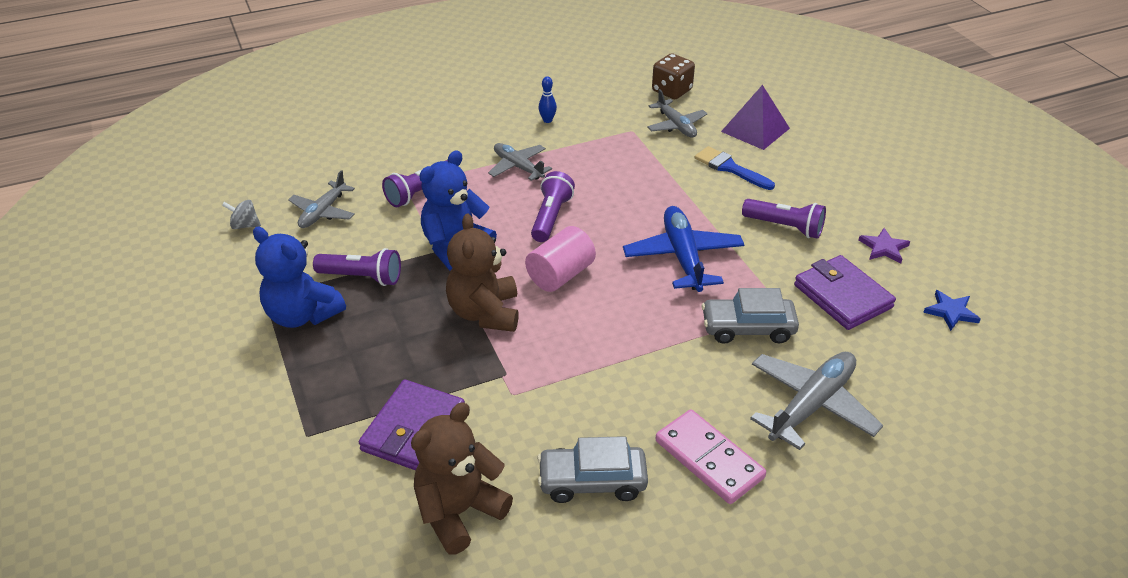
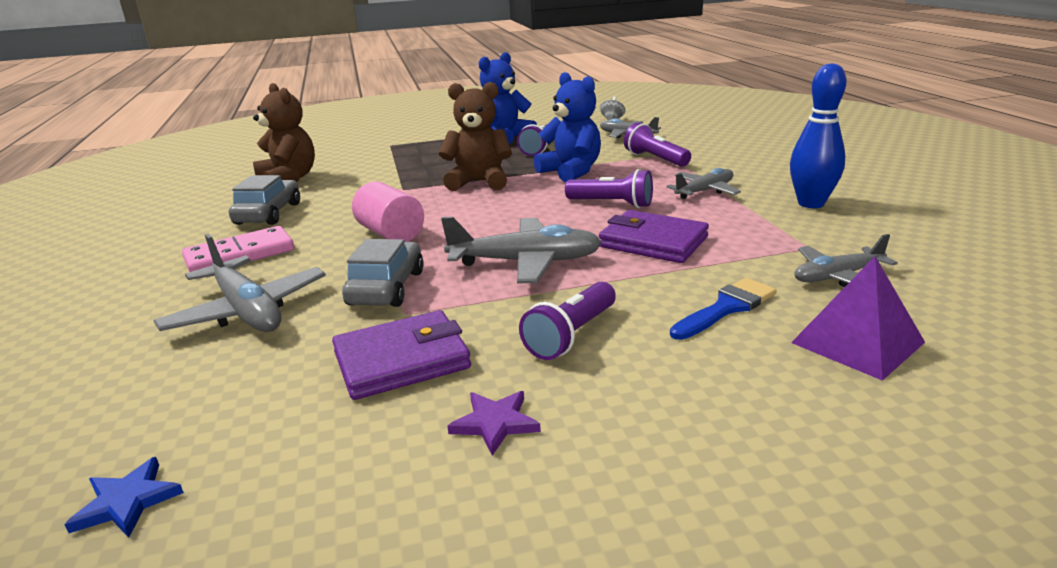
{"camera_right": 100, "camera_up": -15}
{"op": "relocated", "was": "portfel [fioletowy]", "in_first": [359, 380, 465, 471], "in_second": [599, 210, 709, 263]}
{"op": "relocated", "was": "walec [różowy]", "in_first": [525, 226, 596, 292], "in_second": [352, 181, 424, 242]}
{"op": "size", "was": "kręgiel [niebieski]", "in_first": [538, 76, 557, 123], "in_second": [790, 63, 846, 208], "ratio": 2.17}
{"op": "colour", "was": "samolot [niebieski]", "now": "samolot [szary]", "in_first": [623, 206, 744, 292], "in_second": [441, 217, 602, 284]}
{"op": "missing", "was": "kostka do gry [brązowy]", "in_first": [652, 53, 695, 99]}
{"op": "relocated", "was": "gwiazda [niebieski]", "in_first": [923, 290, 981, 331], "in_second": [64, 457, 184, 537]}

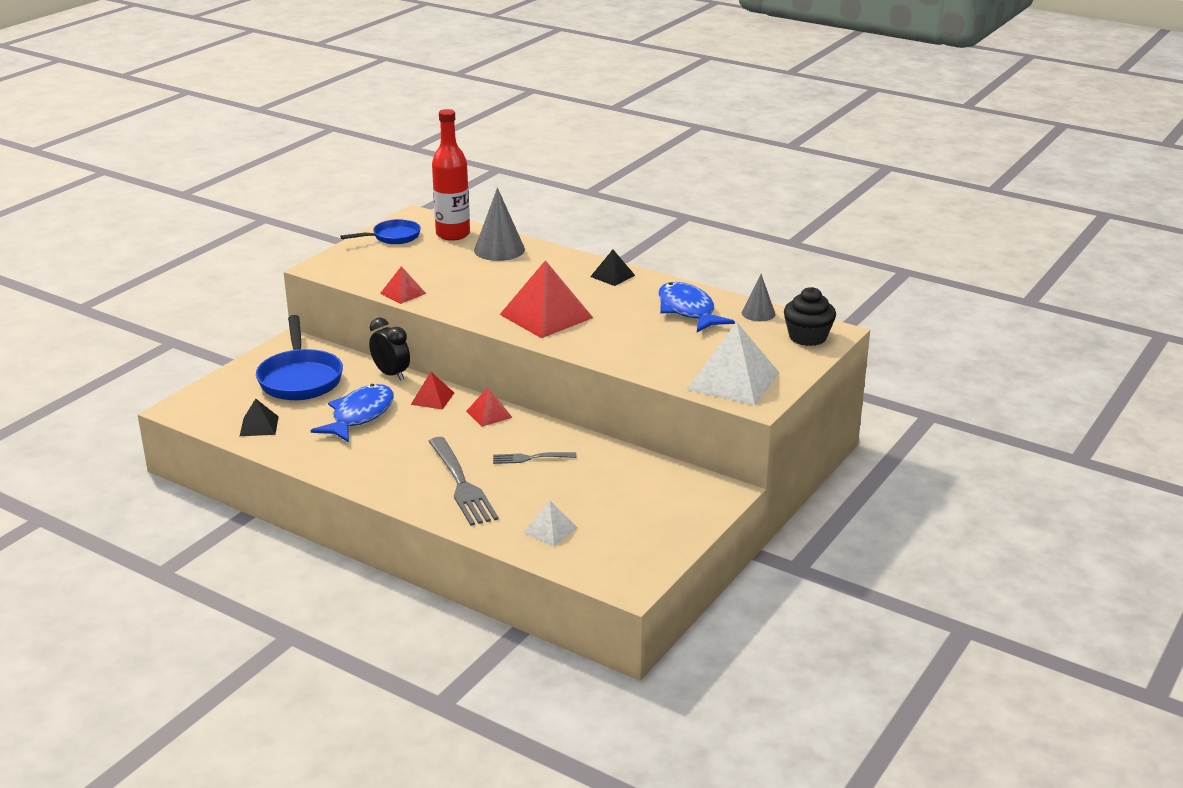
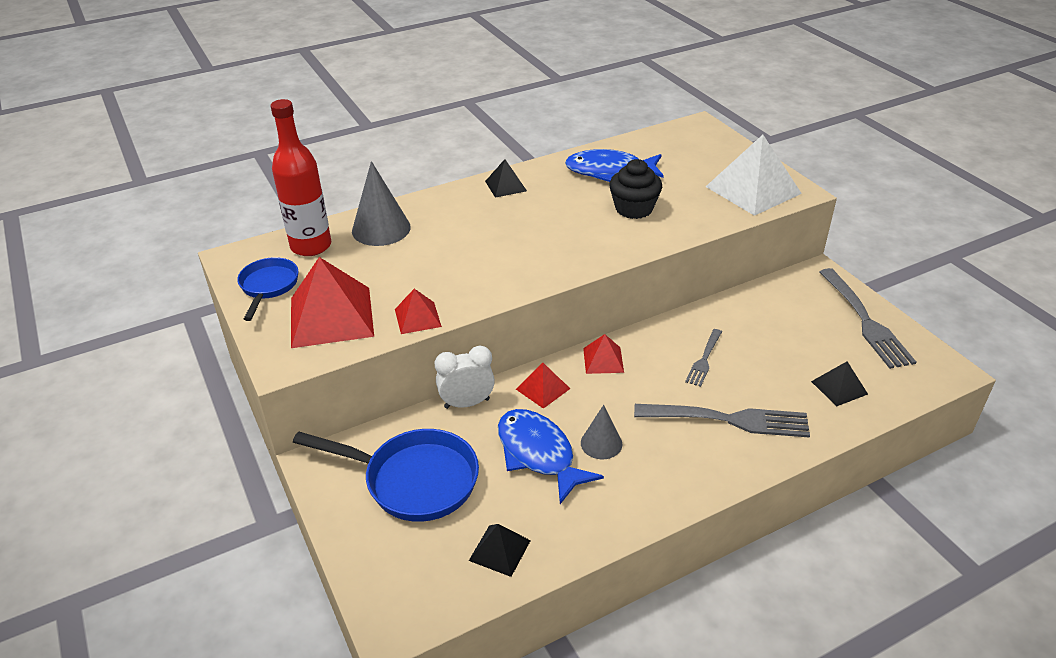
{"camera_right": -60, "camera_up": 10}
{"op": "colour", "was": "budzik [czarny]", "now": "budzik [biały]", "in_first": [369, 318, 410, 381], "in_second": [435, 345, 495, 409]}
{"op": "relocated", "was": "piramida [czerwony]", "in_first": [500, 260, 593, 338], "in_second": [291, 257, 374, 348]}
{"op": "colour", "was": "piramida [biały]", "now": "piramida [czarny]", "in_first": [523, 501, 577, 546], "in_second": [811, 361, 868, 406]}
{"op": "relocated", "was": "stożek [szary]", "in_first": [742, 274, 775, 321], "in_second": [581, 405, 622, 459]}
{"op": "relocated", "was": "muffinka [czarny]", "in_first": [784, 287, 836, 346], "in_second": [609, 159, 662, 219]}
{"op": "appeared", "now": "widelec [szary]", "in_second": [819, 268, 916, 369]}

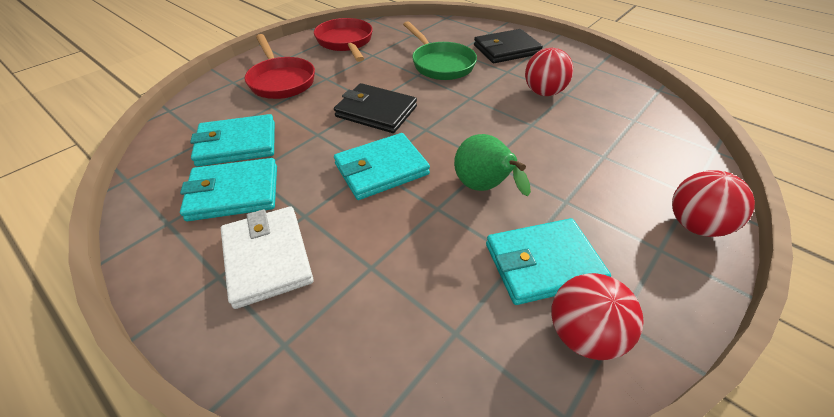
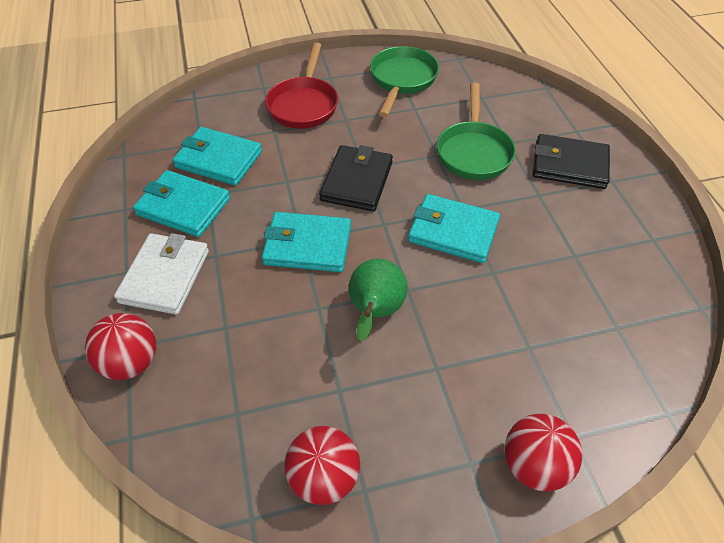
{"camera_right": 35, "camera_up": 5}
{"op": "colour", "was": "patelnia [czerwony]", "now": "patelnia [zielony]", "in_first": [314, 18, 373, 62], "in_second": [370, 46, 439, 117]}
{"op": "spun", "was": "portfel [czarny]", "in_first": [334, 83, 417, 133], "in_second": [319, 145, 393, 211], "clockwise": 45}
{"op": "relocated", "was": "portfel [turkusowy]", "in_first": [486, 218, 611, 305], "in_second": [408, 194, 500, 263]}
{"op": "relocated", "was": "piłka [czerwony]", "in_first": [525, 48, 573, 96], "in_second": [85, 313, 156, 380]}

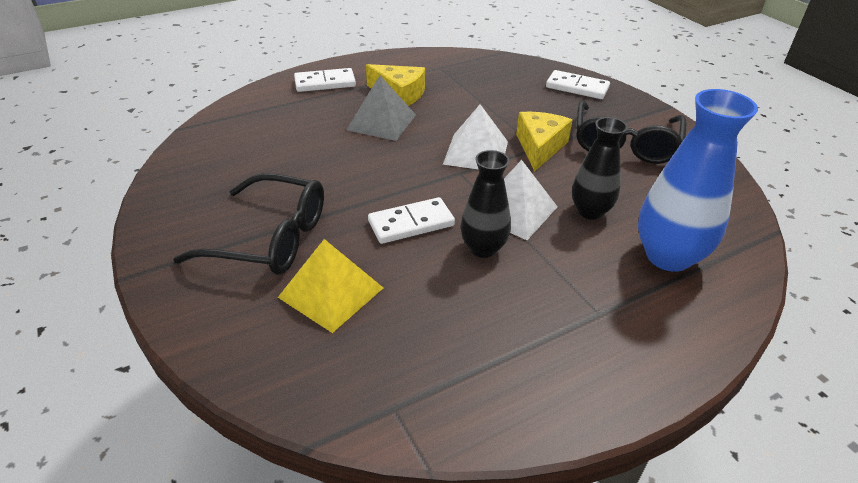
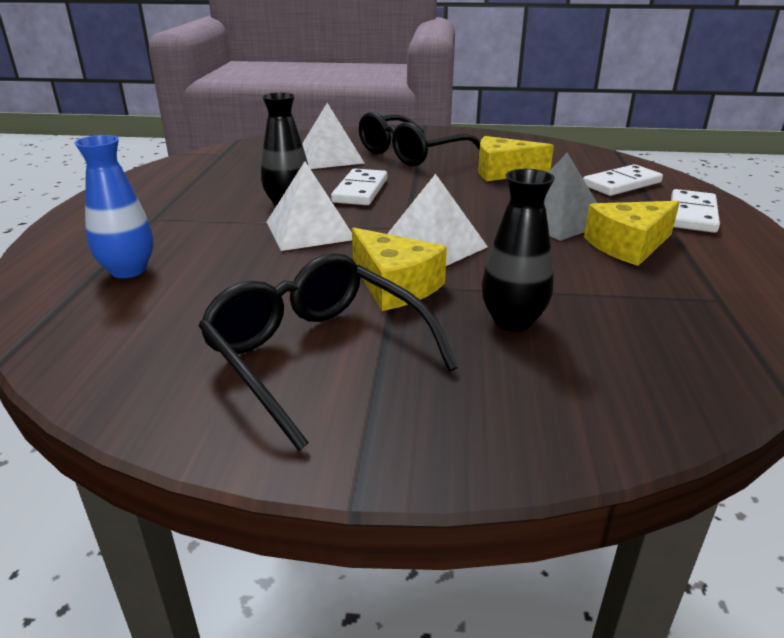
{"camera_right": 125, "camera_up": -10}
{"op": "colour", "was": "piramida [żółty]", "now": "piramida [biały]", "in_first": [278, 239, 383, 333], "in_second": [302, 103, 365, 169]}
{"op": "relocated", "was": "kostka domina [biały]", "in_first": [546, 70, 610, 99], "in_second": [583, 164, 663, 196]}
{"op": "relocated", "was": "wazon [czarny]", "in_first": [572, 117, 628, 220], "in_second": [482, 169, 555, 332]}
{"op": "size", "was": "wazon [niebieski]", "in_first": [638, 89, 758, 272], "in_second": [75, 135, 153, 278], "ratio": 0.63}
{"op": "appeared", "now": "ser [żółty]", "in_second": [478, 136, 554, 181]}

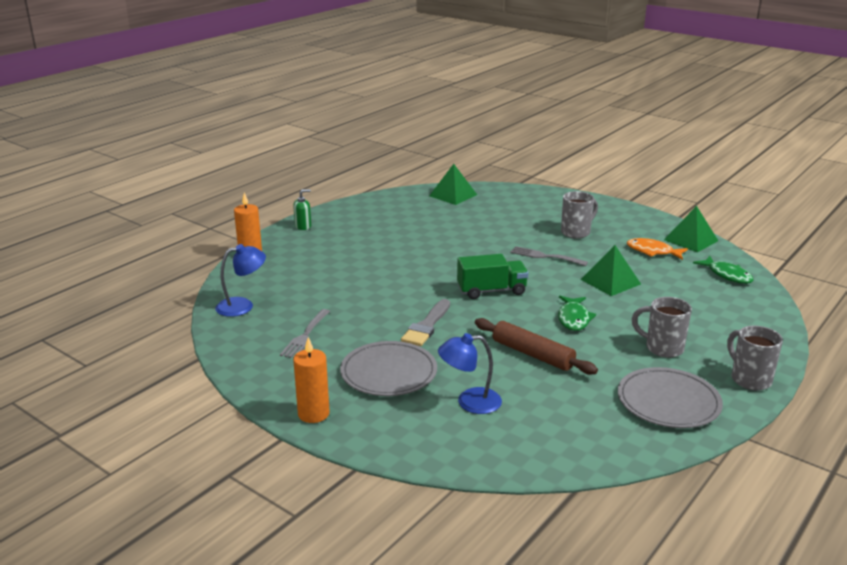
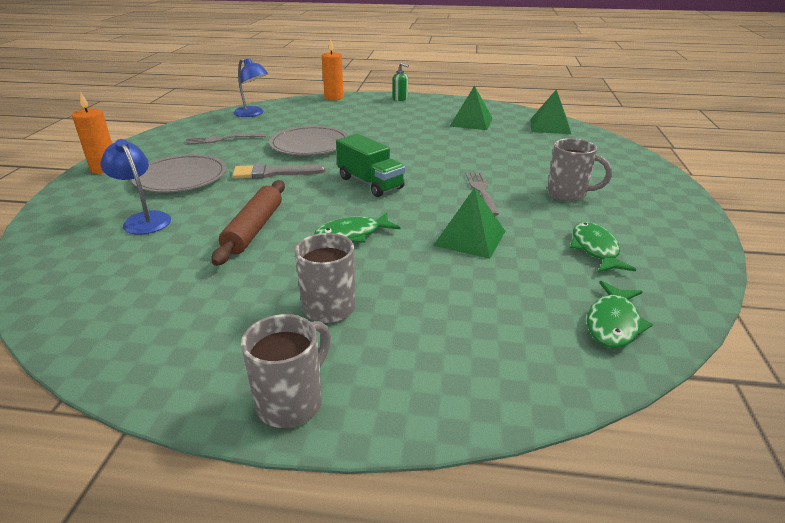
{"camera_right": 60, "camera_up": 5}
{"op": "relocated", "was": "talerz [szary]", "in_first": [618, 367, 723, 428], "in_second": [269, 126, 348, 155]}
{"op": "colour", "was": "ryba [pomarańczowy]", "now": "ryba [zielony]", "in_first": [627, 238, 688, 260], "in_second": [570, 222, 636, 273]}
{"op": "relocated", "was": "piramida [zielony]", "in_first": [664, 206, 718, 253], "in_second": [450, 85, 493, 130]}

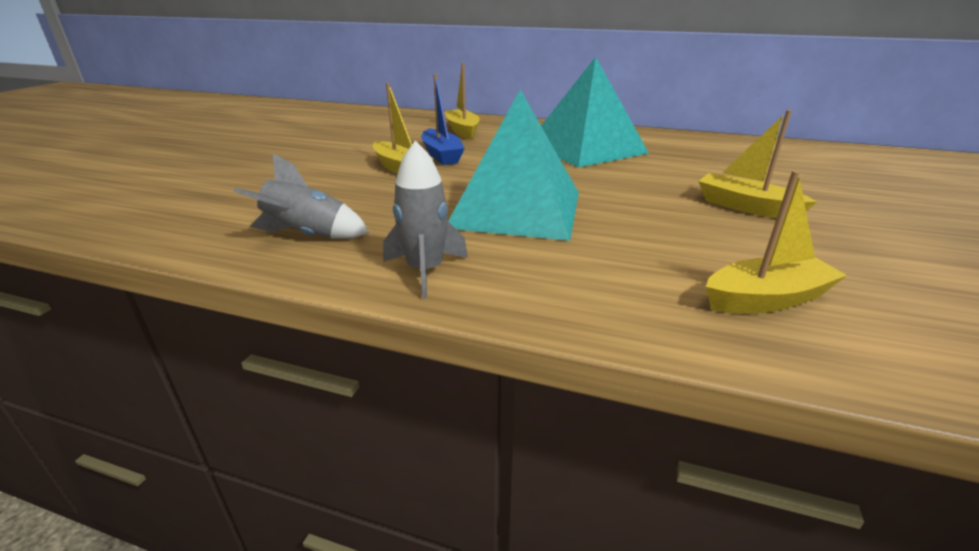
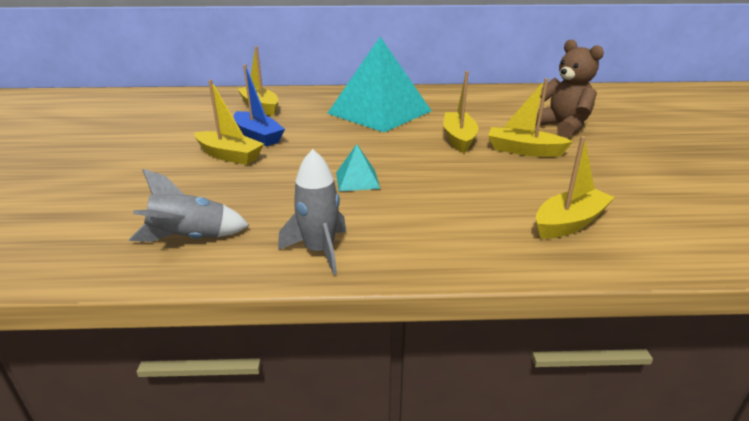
{"camera_right": -20, "camera_up": 0}
{"op": "size", "was": "piramida [turkusowy]", "in_first": [448, 89, 579, 241], "in_second": [336, 144, 380, 191], "ratio": 0.41}
{"op": "appeared", "now": "łódka [żółty]", "in_second": [443, 71, 478, 153]}
{"op": "appeared", "now": "miś [brązowy]", "in_second": [535, 40, 604, 138]}

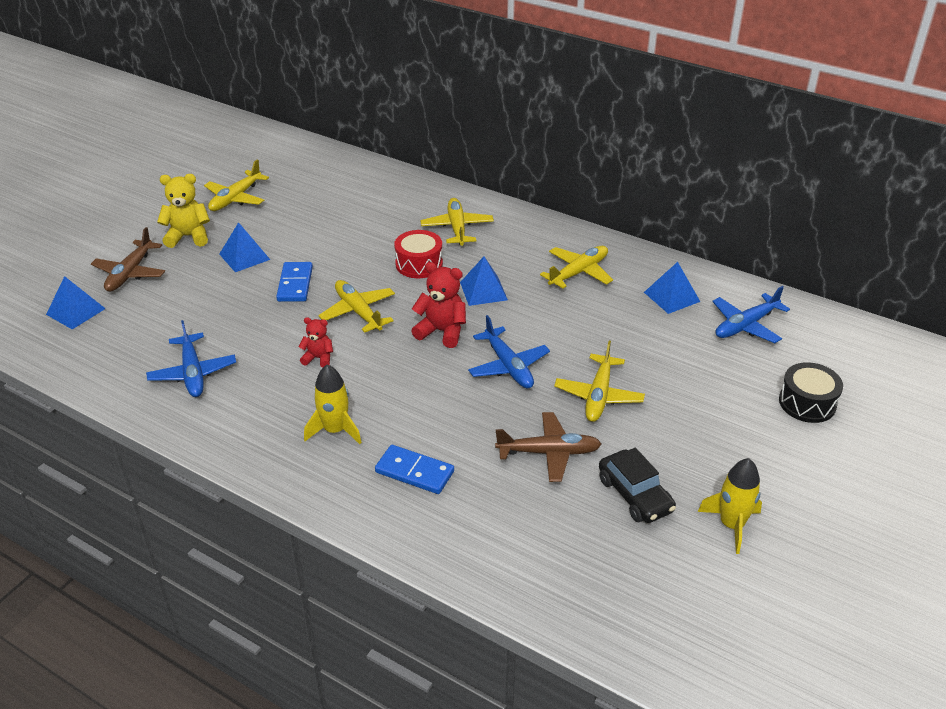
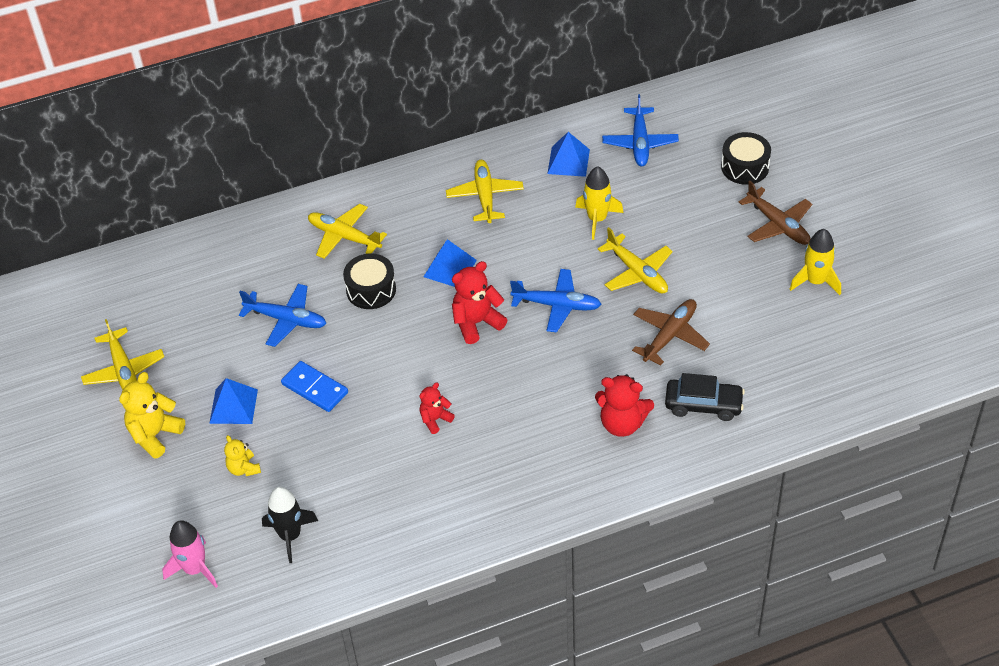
{"camera_right": -50, "camera_up": 10}
{"op": "exchanged", "was": "piramida [niebieski]", "now": "rakieta [różowy]", "in_first": [46, 276, 106, 329], "in_second": [162, 520, 218, 588]}
{"op": "relocated", "was": "samolot [brązowy]", "in_first": [91, 227, 165, 292], "in_second": [739, 181, 812, 245]}
{"op": "relocated", "was": "samolot [niebieski]", "in_first": [146, 320, 236, 397], "in_second": [239, 284, 327, 347]}
{"op": "relocated", "was": "rakieta [żółty]", "in_first": [304, 364, 362, 444], "in_second": [575, 166, 623, 240]}
{"op": "missing", "was": "samolot [żółty]", "in_first": [318, 280, 395, 333]}
{"op": "exchanged", "was": "kostka domina [niebieski]", "now": "miś [czerwony]", "in_first": [375, 445, 454, 494], "in_second": [595, 374, 654, 437]}
{"op": "colour", "was": "bęben [czerwony]", "now": "bęben [czarny]", "in_first": [394, 230, 443, 278], "in_second": [343, 254, 396, 309]}
{"op": "relocated", "was": "samochód [czarny]", "in_first": [599, 448, 676, 523], "in_second": [665, 373, 745, 421]}
{"op": "appeared", "now": "miś [żółty]", "in_second": [224, 435, 261, 476]}
{"op": "appeared", "now": "rakieta [czarny]", "in_second": [262, 487, 318, 563]}

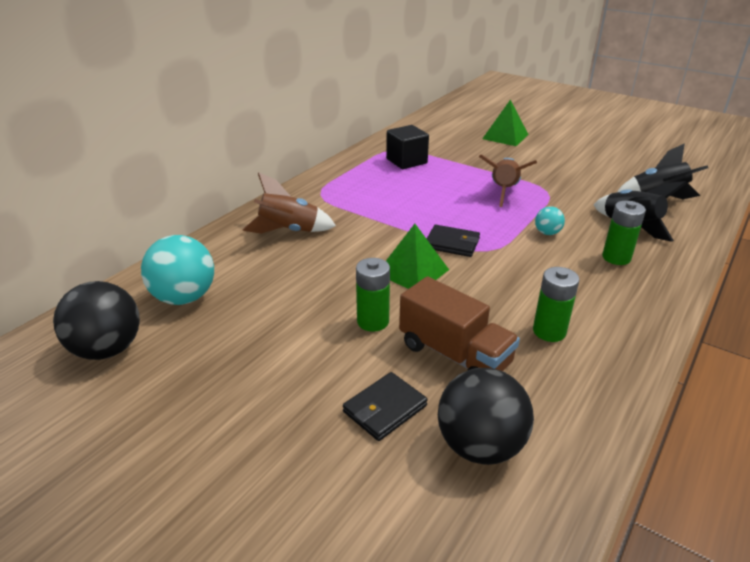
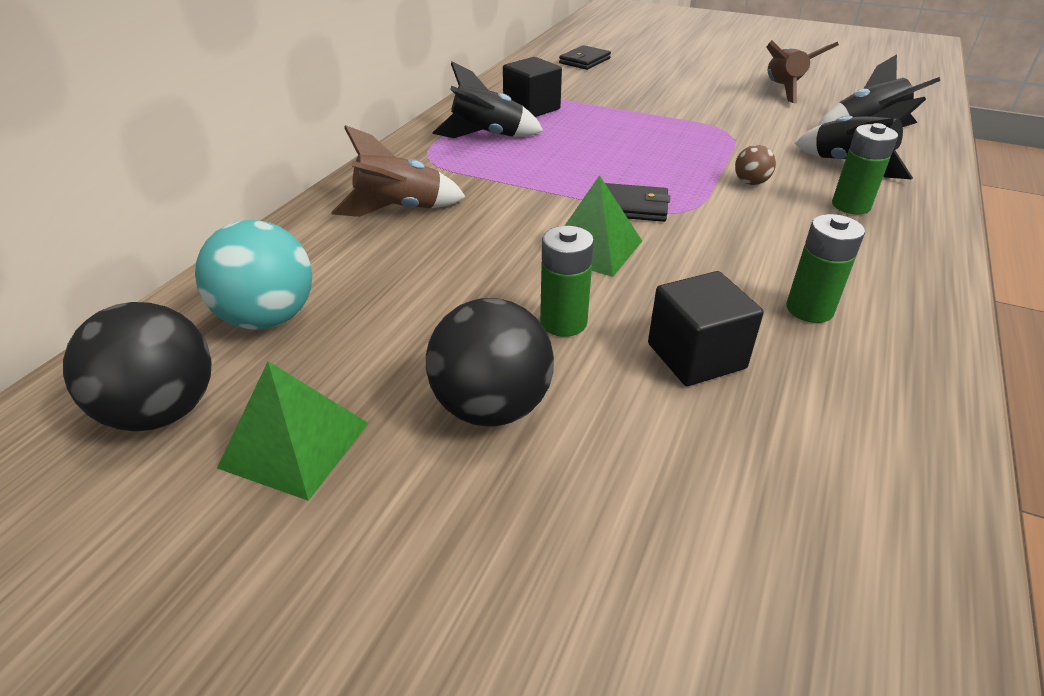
{"camera_right": -10, "camera_up": 5}
{"op": "relocated", "was": "portfel [czarny]", "in_first": [343, 372, 428, 441], "in_second": [559, 45, 611, 70]}
{"op": "exchanged", "was": "ciężarówka [brązowy]", "now": "sześcian [czarny]", "in_first": [399, 276, 520, 371], "in_second": [648, 271, 764, 386]}
{"op": "relocated", "was": "piłka [czarny]", "in_first": [438, 368, 534, 465], "in_second": [426, 298, 554, 427]}
{"op": "relocated", "was": "rakieta [brązowy]", "in_first": [479, 155, 537, 207], "in_second": [767, 40, 839, 103]}
{"op": "relocated", "was": "piramida [zielony]", "in_first": [482, 100, 529, 146], "in_second": [217, 361, 368, 501]}
{"op": "colour", "was": "piłka [turkusowy]", "now": "piłka [brązowy]", "in_first": [535, 206, 565, 235], "in_second": [735, 145, 776, 185]}
{"op": "appeared", "now": "rakieta [czarny]", "in_second": [432, 62, 543, 138]}

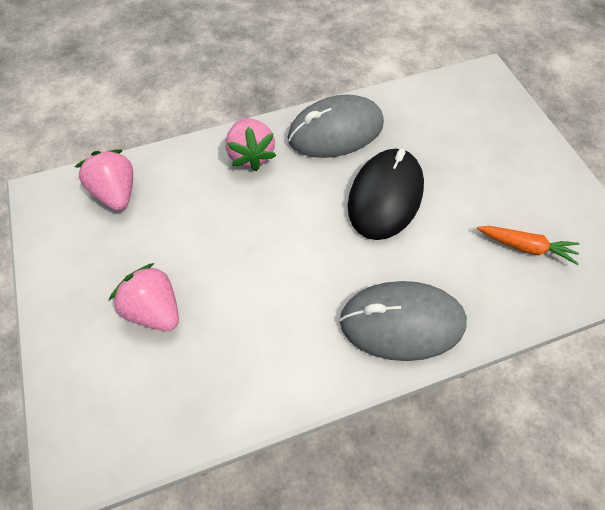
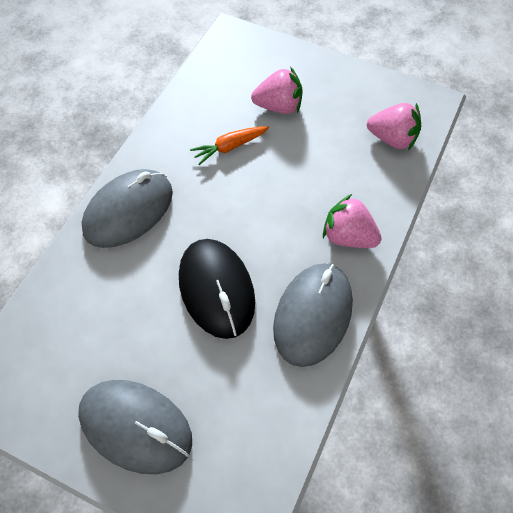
{"camera_right": 135, "camera_up": 0}
{"op": "relocated", "was": "marchewka [pomarańczowy]", "in_first": [477, 226, 579, 265], "in_second": [190, 126, 269, 165]}
{"op": "appeared", "now": "myszka [szary]", "in_second": [78, 380, 192, 474]}

